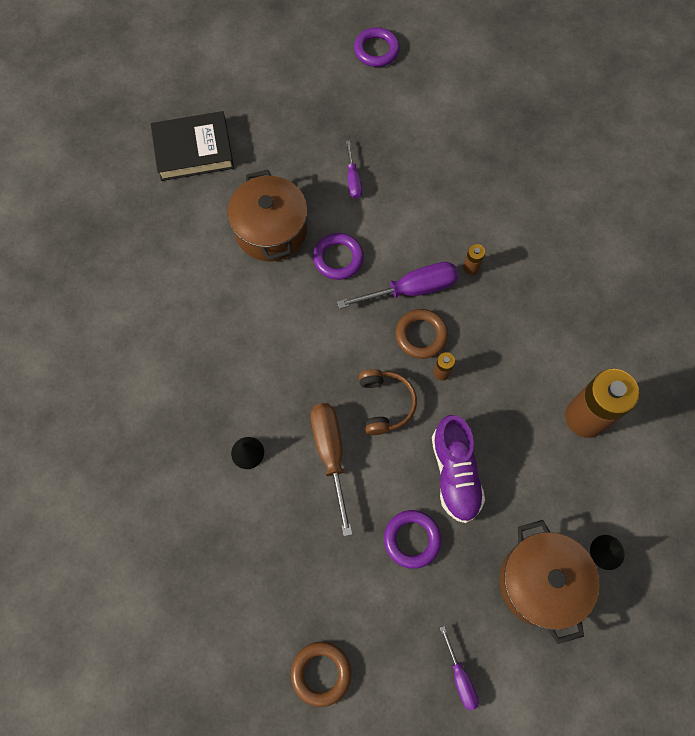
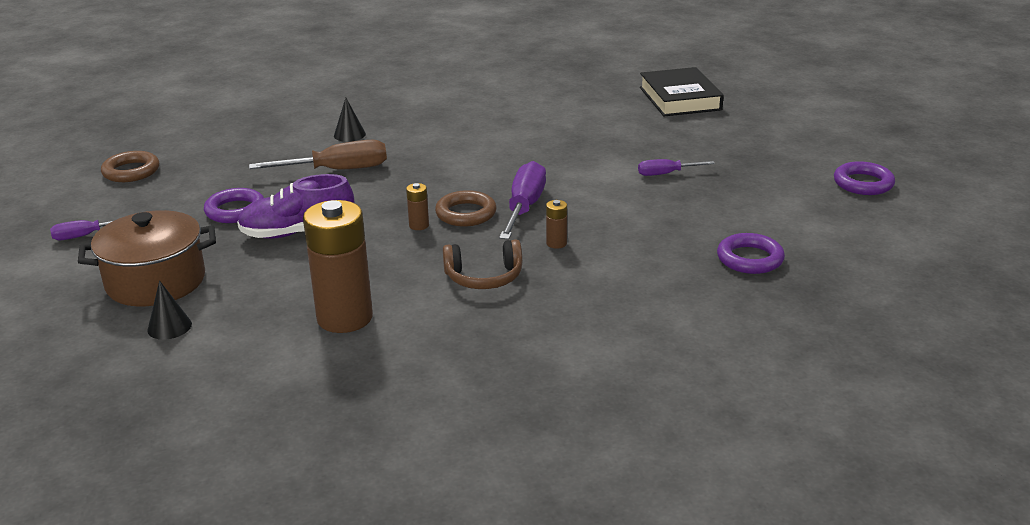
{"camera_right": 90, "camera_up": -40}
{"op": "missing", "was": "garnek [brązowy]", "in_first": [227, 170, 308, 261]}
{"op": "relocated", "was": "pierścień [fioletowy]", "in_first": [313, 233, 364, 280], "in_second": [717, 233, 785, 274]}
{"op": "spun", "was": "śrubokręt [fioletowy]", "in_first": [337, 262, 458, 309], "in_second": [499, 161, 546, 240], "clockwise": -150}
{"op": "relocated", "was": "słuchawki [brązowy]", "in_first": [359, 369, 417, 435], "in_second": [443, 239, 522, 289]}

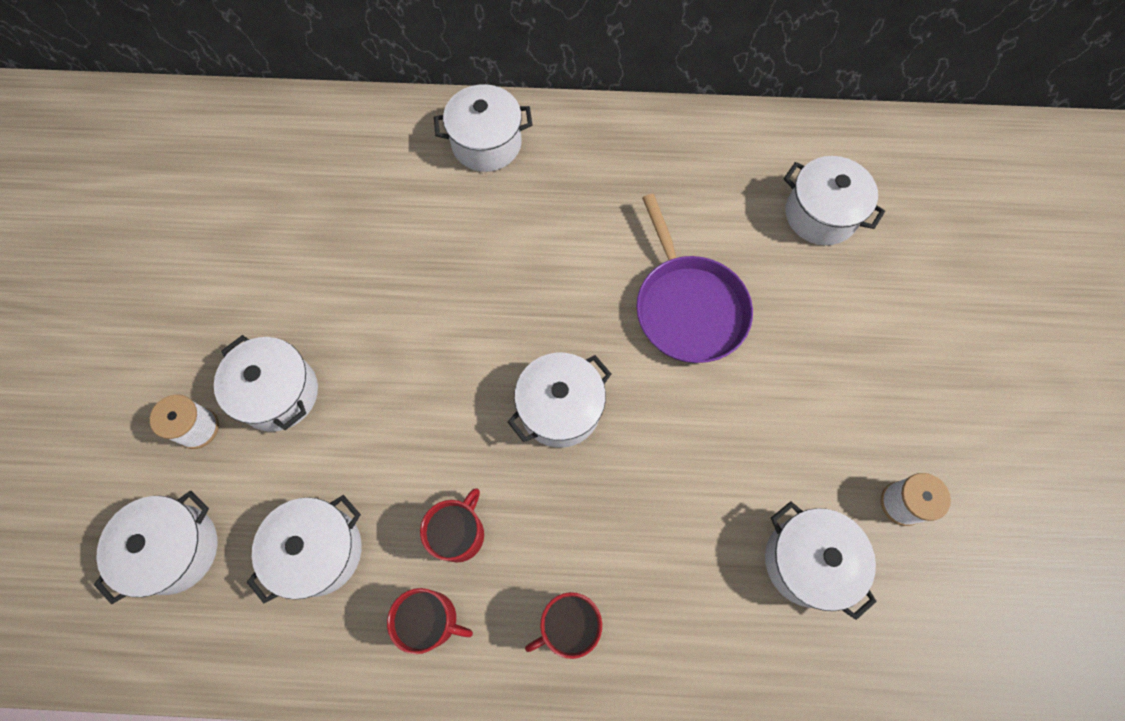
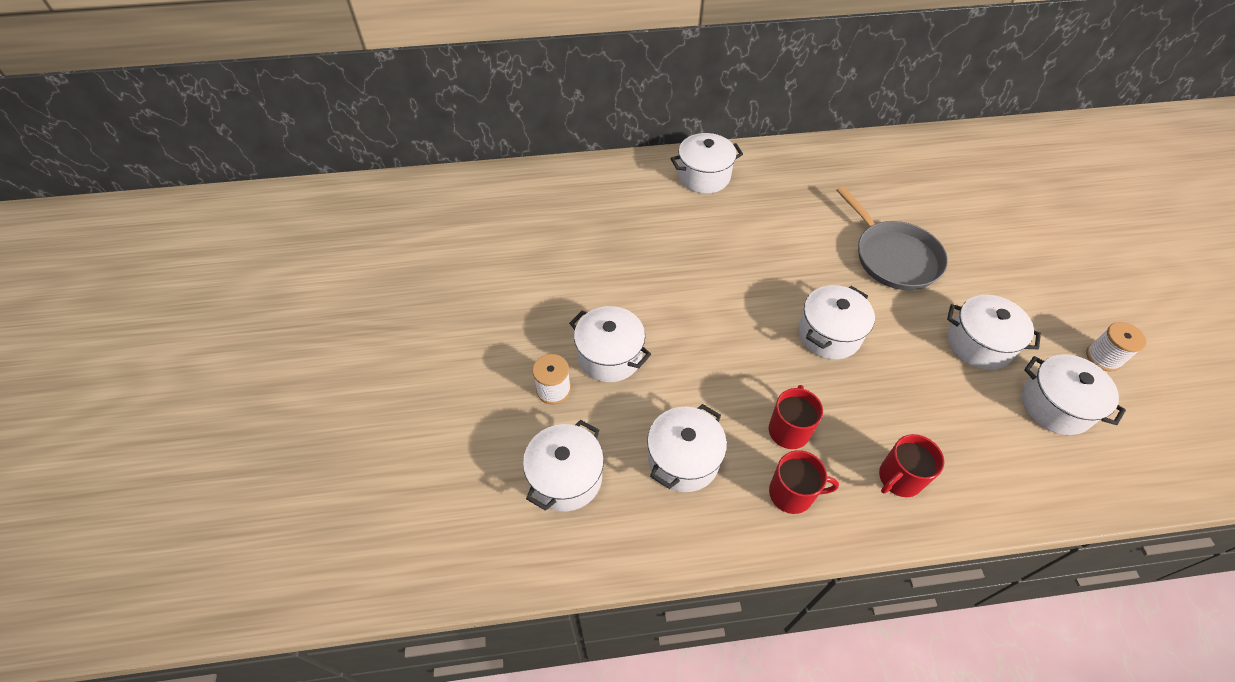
{"camera_right": -10, "camera_up": -15}
{"op": "colour", "was": "patelnia [fioletowy]", "now": "patelnia [szary]", "in_first": [636, 194, 753, 363], "in_second": [836, 186, 948, 290]}
{"op": "relocated", "was": "garnek [biały]", "in_first": [784, 156, 885, 245], "in_second": [947, 295, 1041, 370]}

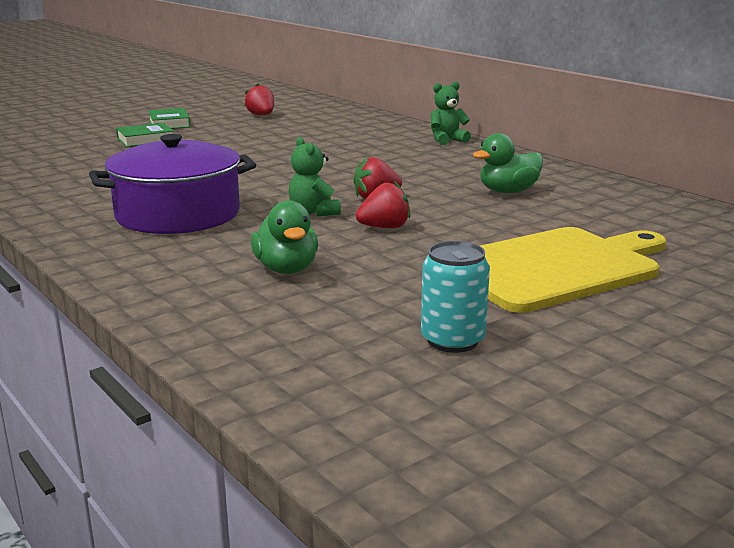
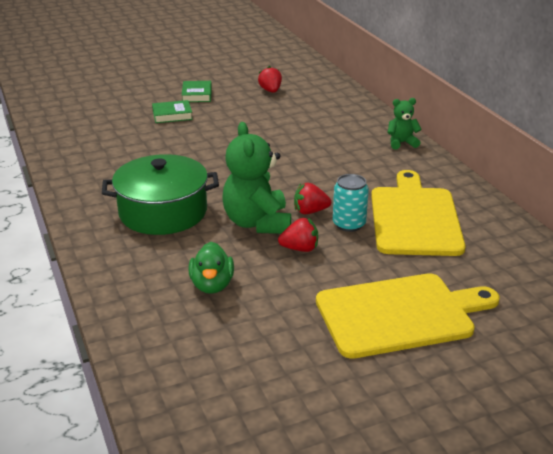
{"camera_right": 15, "camera_up": 10}
{"op": "colour", "was": "garnek [fioletowy]", "now": "garnek [zielony]", "in_first": [89, 134, 256, 234], "in_second": [102, 154, 219, 235]}
{"op": "size", "was": "miś [zielony]", "in_first": [289, 137, 341, 216], "in_second": [223, 122, 291, 234], "ratio": 1.87}
{"op": "relocated", "was": "puszka [turkusowy]", "in_first": [421, 241, 490, 353], "in_second": [333, 174, 369, 232]}
{"op": "exchanged", "was": "kaczka [zielony]", "now": "deska do krojenia [żółty]", "in_first": [473, 133, 543, 193], "in_second": [371, 170, 466, 256]}

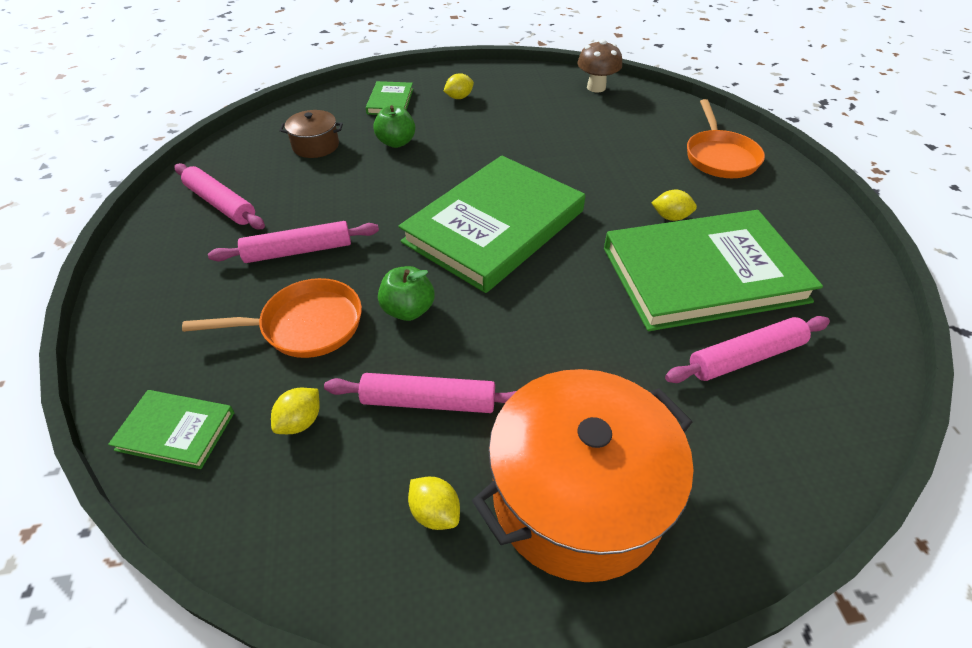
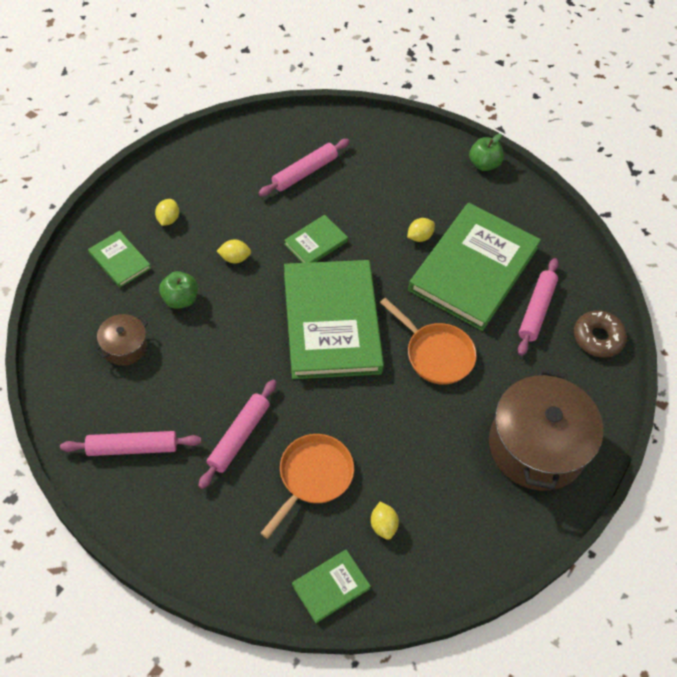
{"camera_right": -50, "camera_up": 10}
{"op": "relocated", "was": "wałek do ciasta [różowy]", "in_first": [324, 373, 516, 413], "in_second": [258, 139, 350, 196]}
{"op": "relocated", "was": "jabłko [zielony]", "in_first": [378, 266, 435, 321], "in_second": [469, 134, 504, 171]}
{"op": "relocated", "was": "cytryna [żółty]", "in_first": [408, 477, 460, 530], "in_second": [217, 239, 251, 263]}
{"op": "colour", "was": "garnek [pomarańczowy]", "now": "garnek [brązowy]", "in_first": [472, 369, 694, 582], "in_second": [489, 369, 603, 491]}
{"op": "missing", "was": "grzyb [brązowy]", "in_first": [577, 39, 622, 92]}
{"op": "relocated", "was": "patelnia [pomarańczowy]", "in_first": [687, 99, 765, 178], "in_second": [380, 298, 477, 385]}
{"op": "appeared", "now": "książka [zielony]", "in_second": [284, 215, 348, 263]}
{"op": "appeared", "now": "donut [brązowy]", "in_second": [574, 310, 627, 358]}

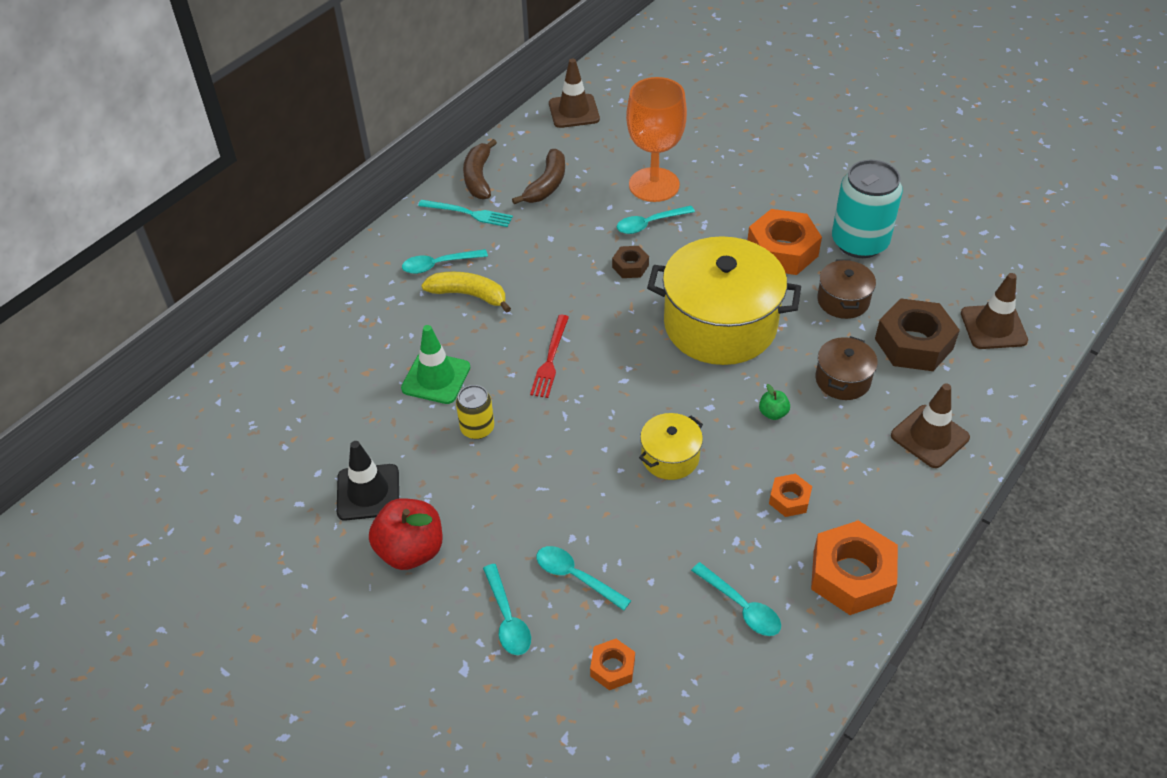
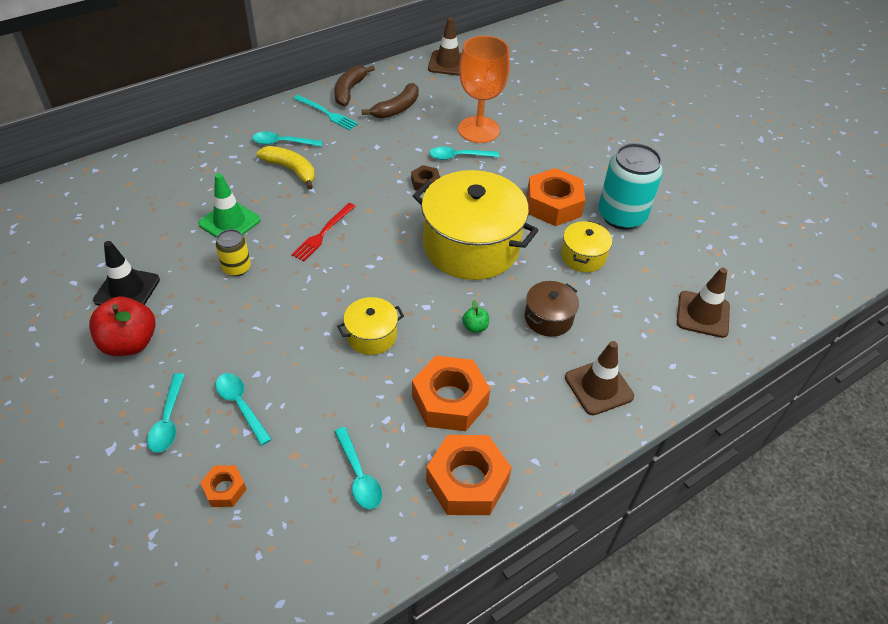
{"camera_right": 15, "camera_up": 0}
{"op": "size", "was": "nakrętka [pomarańczowy]", "in_first": [769, 474, 812, 517], "in_second": [412, 356, 490, 431], "ratio": 1.97}
{"op": "colour", "was": "garnek [brązowy]", "now": "garnek [żółty]", "in_first": [817, 260, 876, 319], "in_second": [561, 221, 612, 272]}
{"op": "missing", "was": "nakrętka [brązowy]", "in_first": [875, 298, 960, 371]}

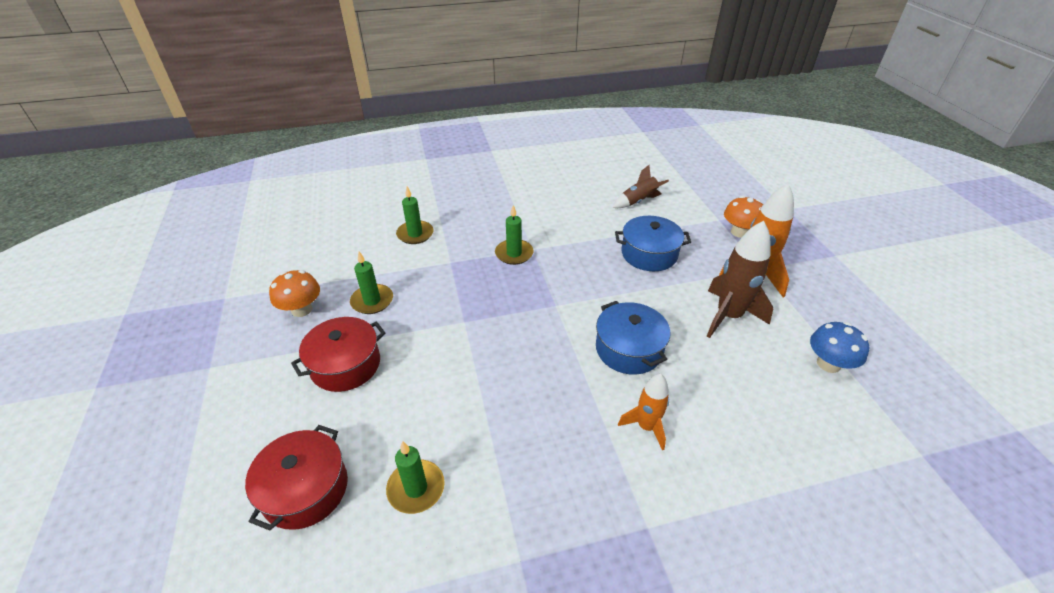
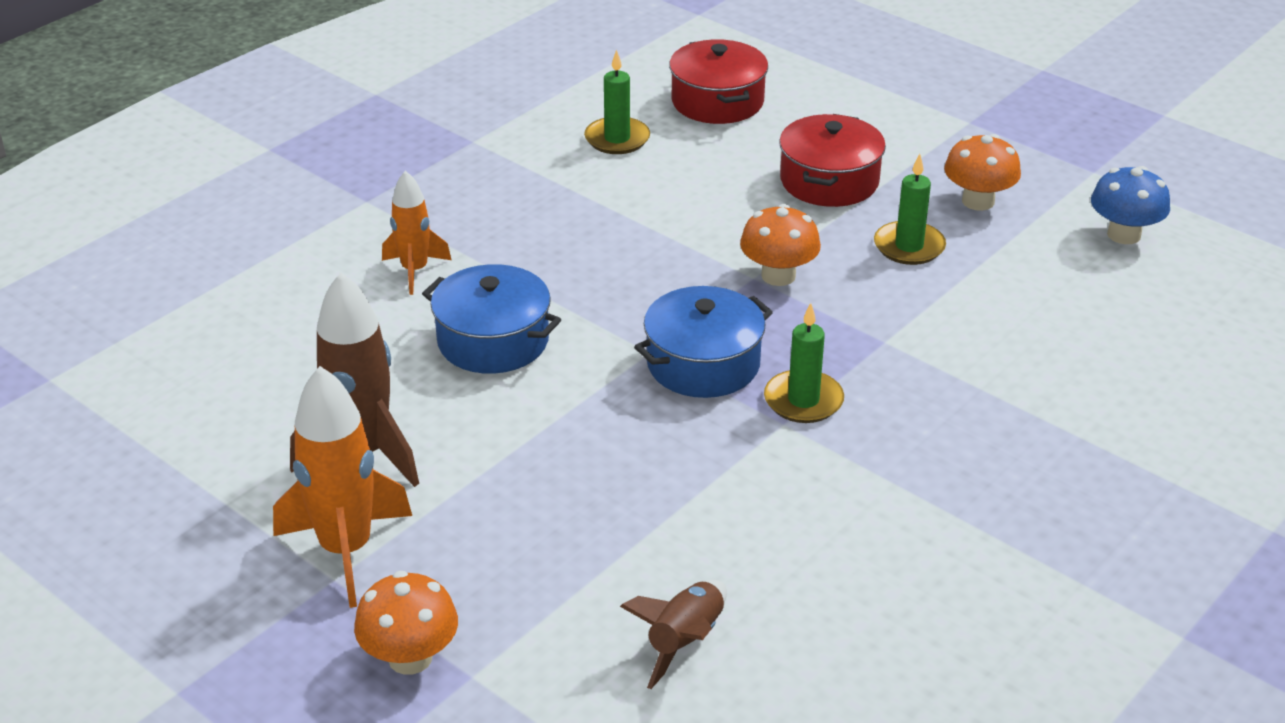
{"camera_right": 145, "camera_up": -5}
{"op": "missing", "was": "świeca [zielony]", "in_first": [396, 187, 434, 244]}
{"op": "relocated", "was": "garnek [niebieski]", "in_first": [615, 216, 691, 271], "in_second": [634, 286, 773, 398]}
{"op": "relocated", "was": "grzyb [niebieski]", "in_first": [810, 322, 869, 373], "in_second": [1091, 166, 1170, 244]}
{"op": "appeared", "now": "grzyb [pomarańczowy]", "in_second": [740, 204, 821, 286]}

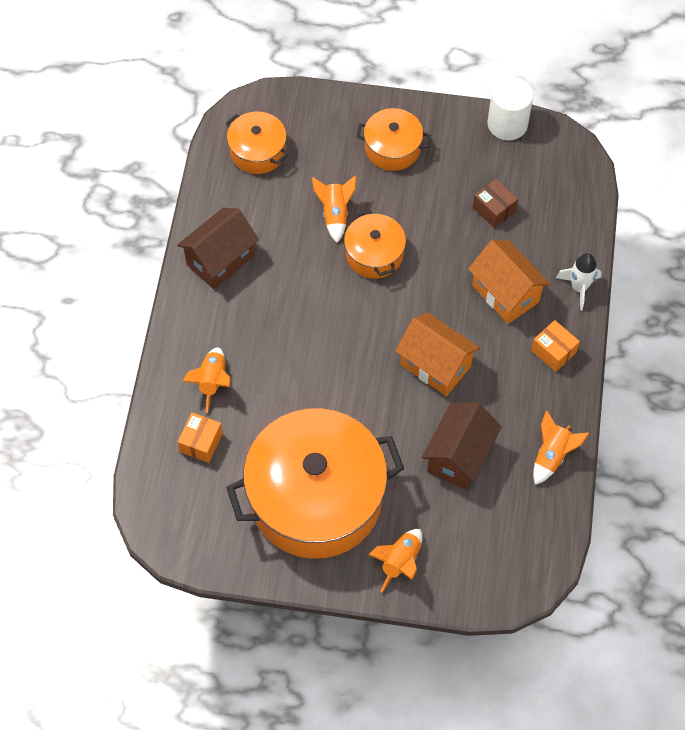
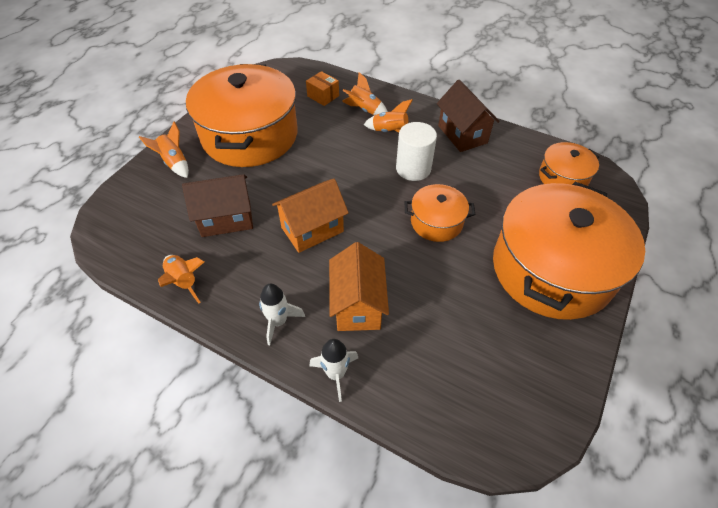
{"camera_right": 110, "camera_up": -10}
{"op": "relocated", "was": "rakieta [pomarańczowy]", "in_first": [312, 175, 357, 243], "in_second": [364, 99, 413, 132]}
{"op": "size", "was": "garnek [pomarańczowy]", "in_first": [356, 108, 430, 171], "in_second": [493, 182, 645, 320], "ratio": 2.11}
{"op": "spun", "was": "domek [brązowy]", "in_first": [422, 402, 502, 490], "in_second": [182, 174, 253, 237], "clockwise": -60}
{"op": "spun", "was": "domek [pomarańczowy]", "in_first": [468, 240, 550, 324], "in_second": [329, 242, 389, 331], "clockwise": -75}
{"op": "missing", "was": "pudełko [brązowy]", "in_first": [473, 179, 518, 228]}
{"op": "relocated", "was": "walec [biały]", "in_first": [487, 77, 533, 140], "in_second": [396, 122, 437, 181]}
{"op": "exchanged", "was": "pudełko [pomarańczowy]", "now": "rakieta [biały]", "in_first": [531, 320, 580, 372], "in_second": [259, 284, 305, 345]}

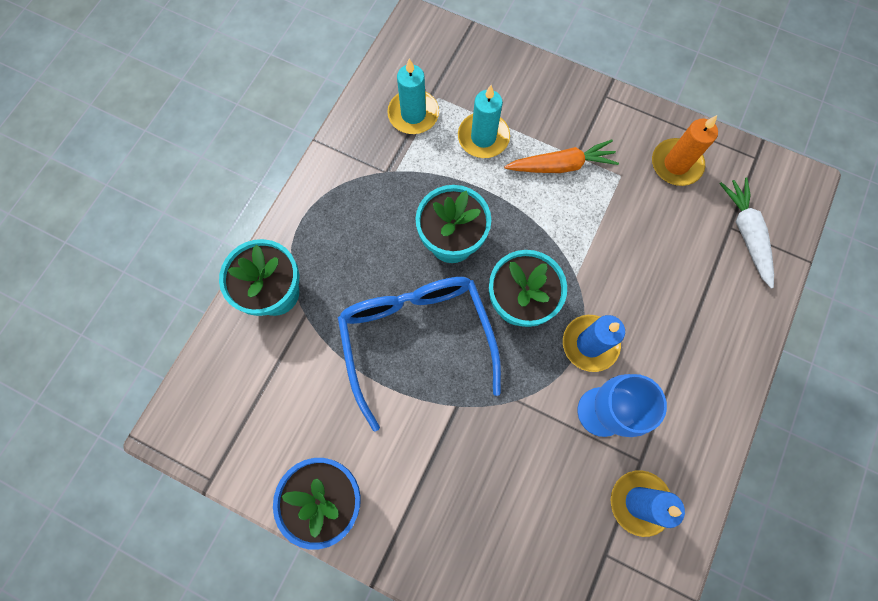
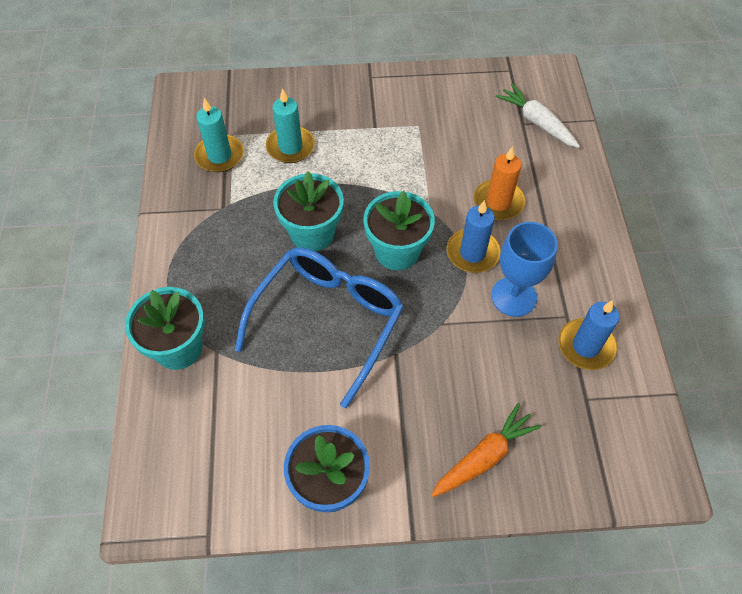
{"camera_right": -30, "camera_up": -15}
{"op": "spun", "was": "okulary [niebieski]", "in_first": [338, 277, 501, 432], "in_second": [235, 247, 404, 408], "clockwise": 75}
{"op": "relocated", "was": "marchewka [pomarańczowy]", "in_first": [504, 139, 619, 173], "in_second": [431, 403, 542, 497]}
{"op": "relocated", "was": "świeca [pomarańczowy]", "in_first": [652, 115, 718, 186], "in_second": [474, 146, 526, 220]}

